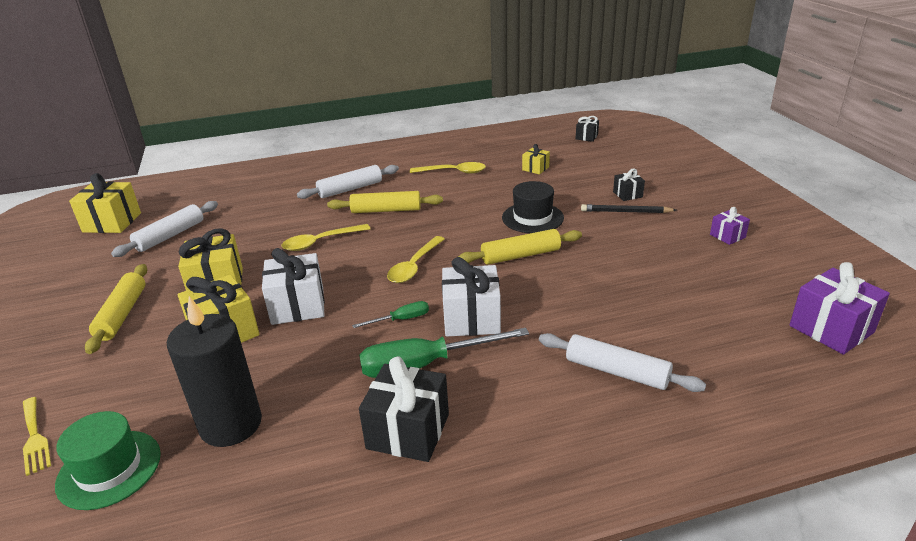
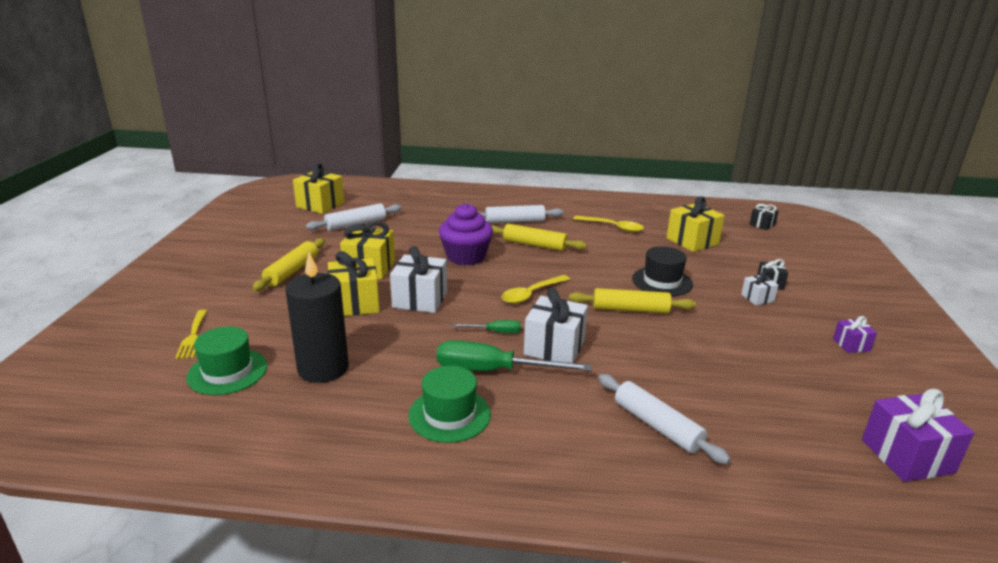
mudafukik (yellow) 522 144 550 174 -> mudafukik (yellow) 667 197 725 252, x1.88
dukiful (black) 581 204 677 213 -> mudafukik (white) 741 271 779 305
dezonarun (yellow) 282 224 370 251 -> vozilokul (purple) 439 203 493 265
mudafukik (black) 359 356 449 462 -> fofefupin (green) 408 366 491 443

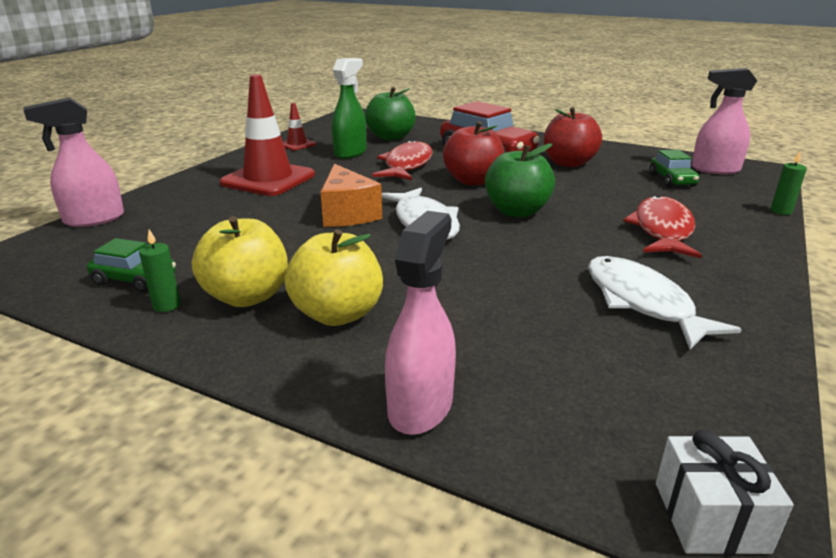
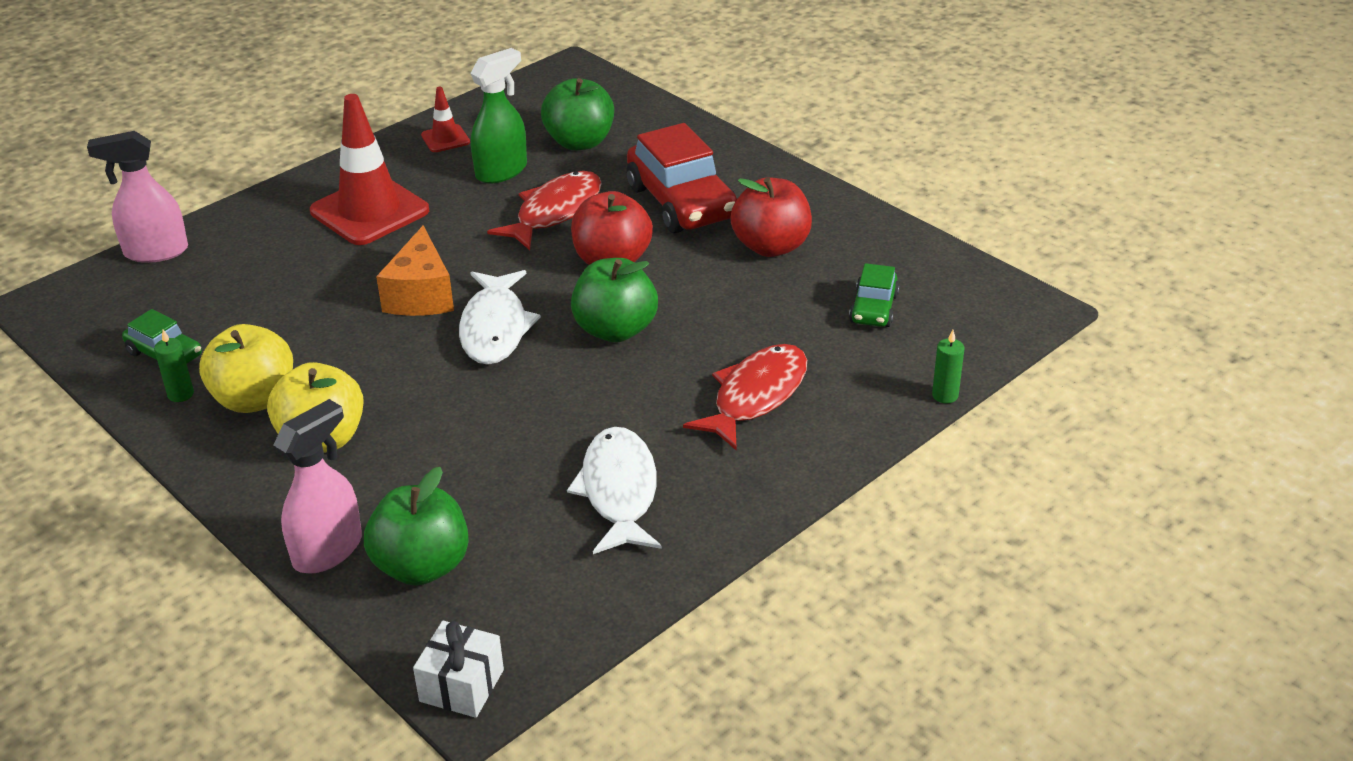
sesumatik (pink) 692 68 757 174 -> none
none -> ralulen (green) 364 467 469 586

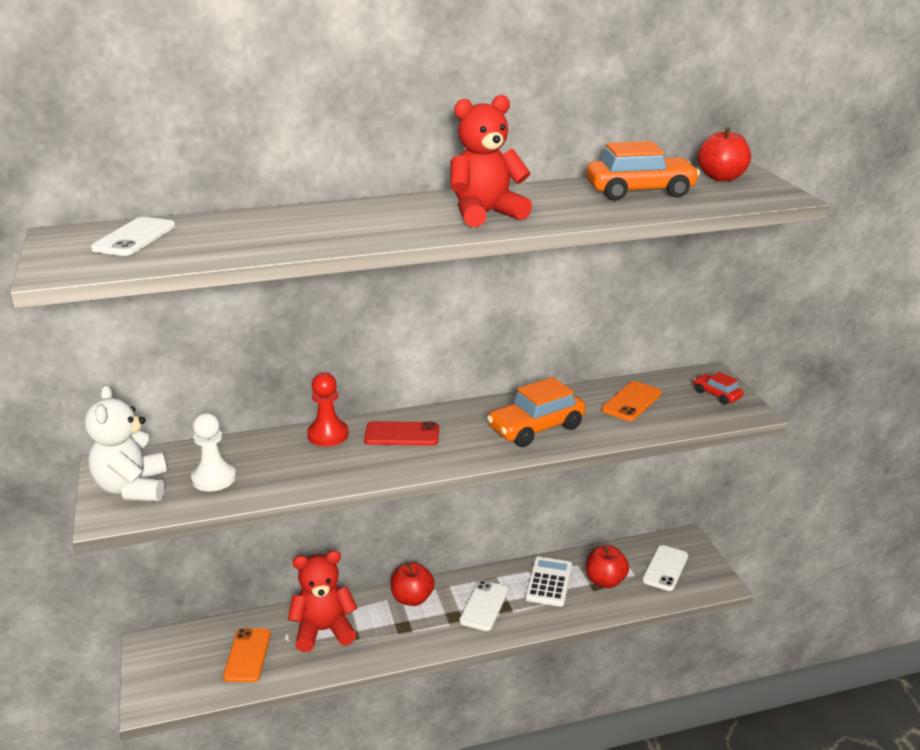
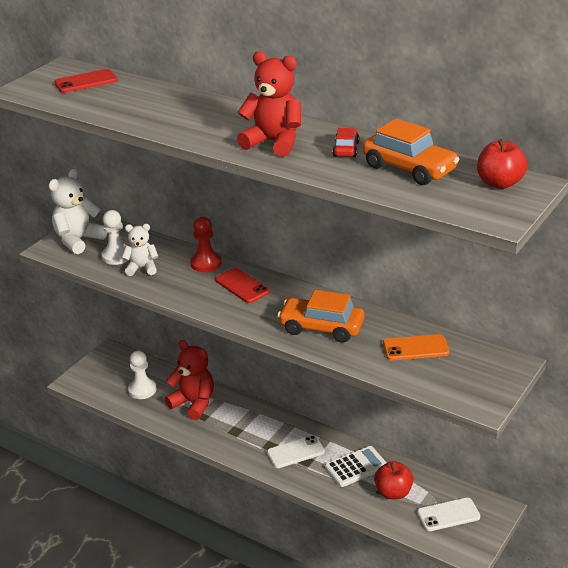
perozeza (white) 91 217 175 256 -> perozeza (red) 54 69 117 93
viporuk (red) 694 372 743 405 -> viporuk (red) 333 128 359 157, move
ralulen (red) 391 562 435 606 -> none
perozeza (orange) 223 628 271 682 -> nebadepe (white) 128 351 156 399
none -> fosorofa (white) 122 224 158 276

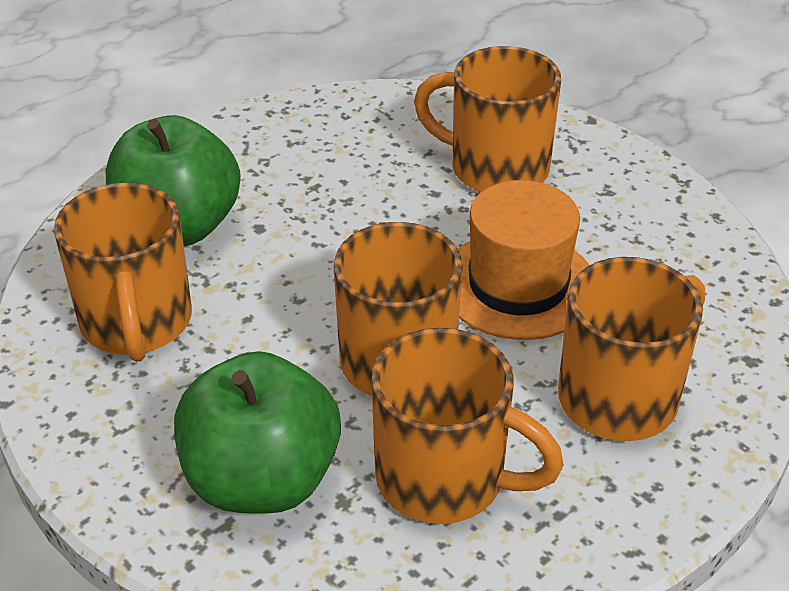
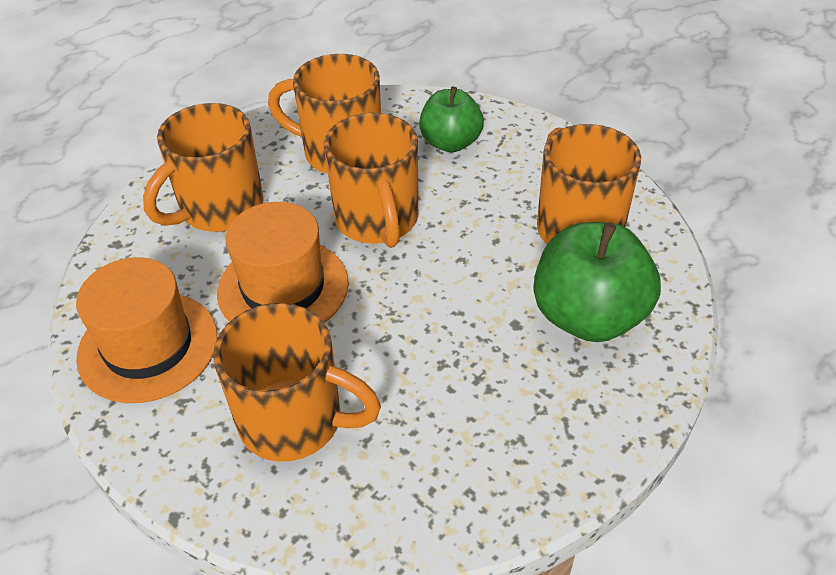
ralulen (green) 174 351 341 514 -> ralulen (green) 419 87 484 152, x0.65
none -> fofefupin (orange) 76 257 218 403

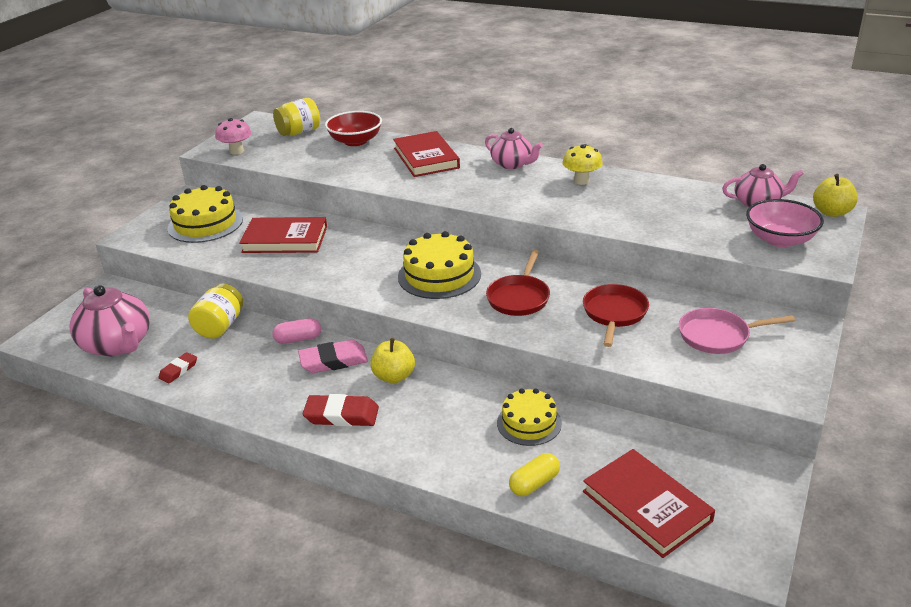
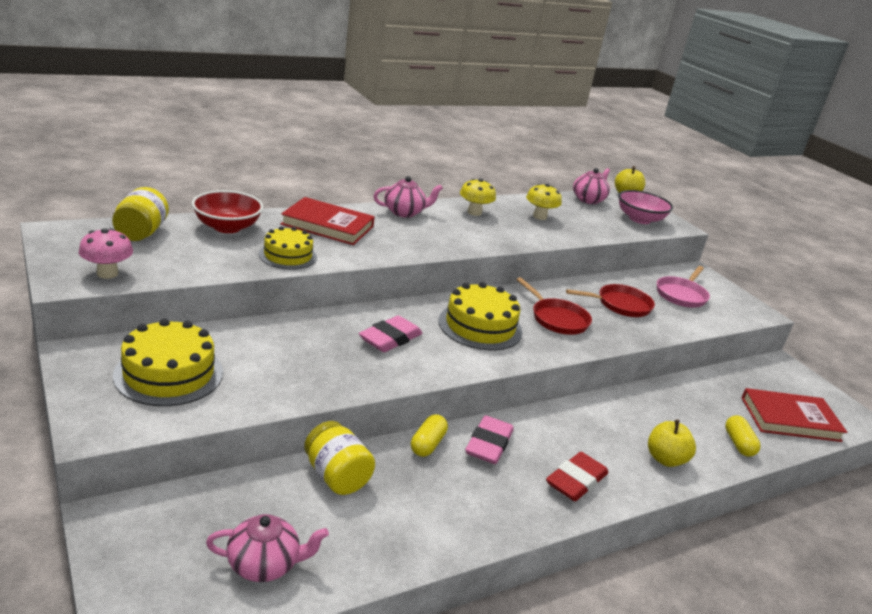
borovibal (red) 239 217 327 253 -> none
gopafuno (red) 583 284 649 347 -> gopafuno (red) 566 284 655 317, 120 degrees clockwise
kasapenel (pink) 70 285 150 357 -> kasapenel (pink) 206 514 329 582, x0.64
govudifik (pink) 272 318 321 344 -> govudifik (yellow) 411 414 448 457
ralulen (yellow) 370 338 415 384 -> ralulen (yellow) 648 419 696 467, move
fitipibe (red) 158 352 197 383 -> none
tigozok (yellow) 497 388 562 446 -> tigozok (yellow) 259 226 317 270, move
none -> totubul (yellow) 526 183 562 220
none -> fitipibe (pink) 359 316 422 352

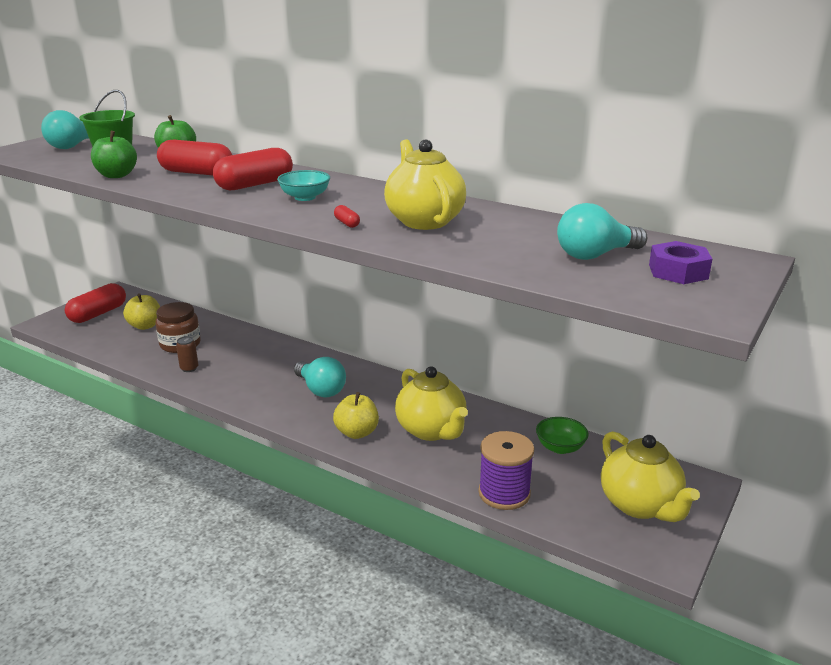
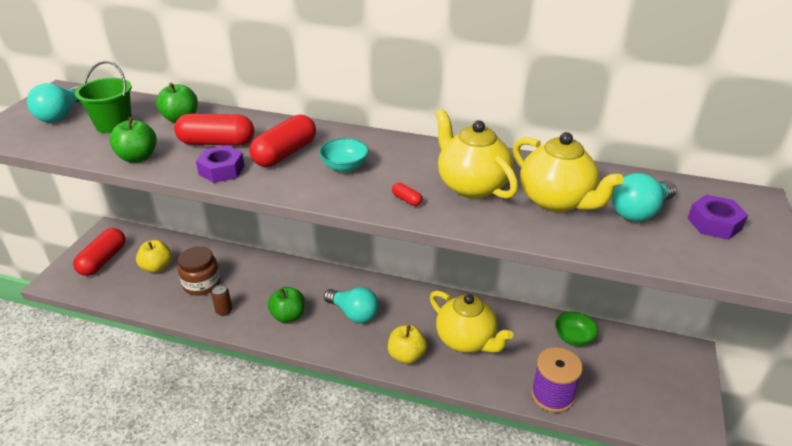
kasapenel (yellow) 601 431 700 522 -> kasapenel (yellow) 513 132 624 212, move
none -> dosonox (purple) 196 145 245 183
none -> ralulen (green) 268 287 305 323

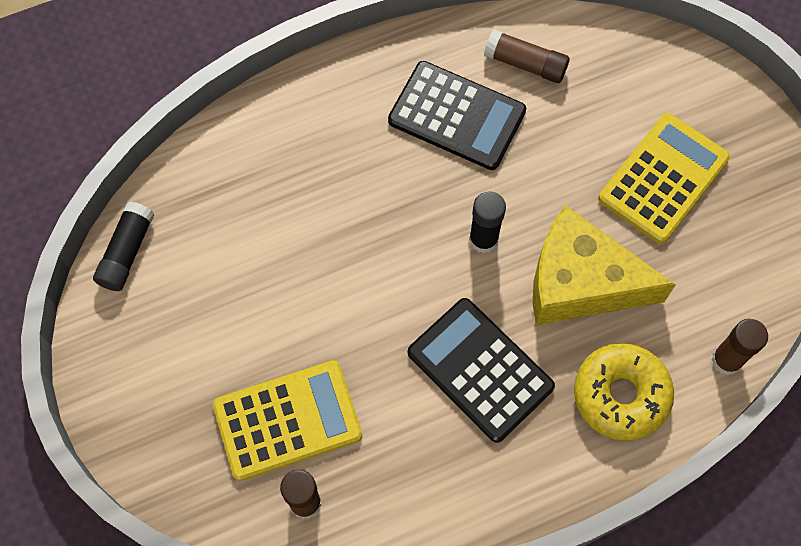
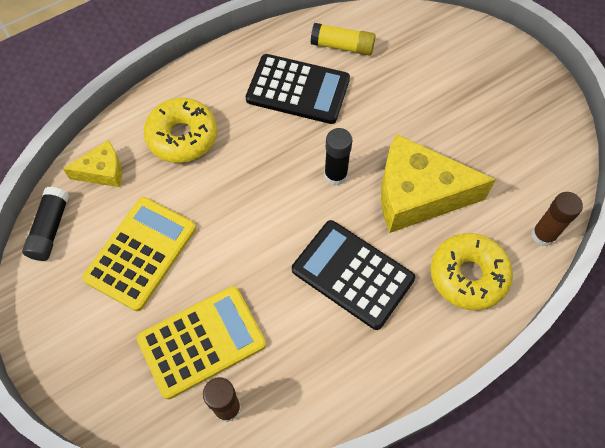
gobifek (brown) 484 29 570 83 -> gobifek (yellow) 311 23 376 56
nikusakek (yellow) 598 113 730 244 -> nikusakek (yellow) 82 197 196 311, move
none -> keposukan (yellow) 144 98 217 163
none -> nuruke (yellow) 63 140 122 187

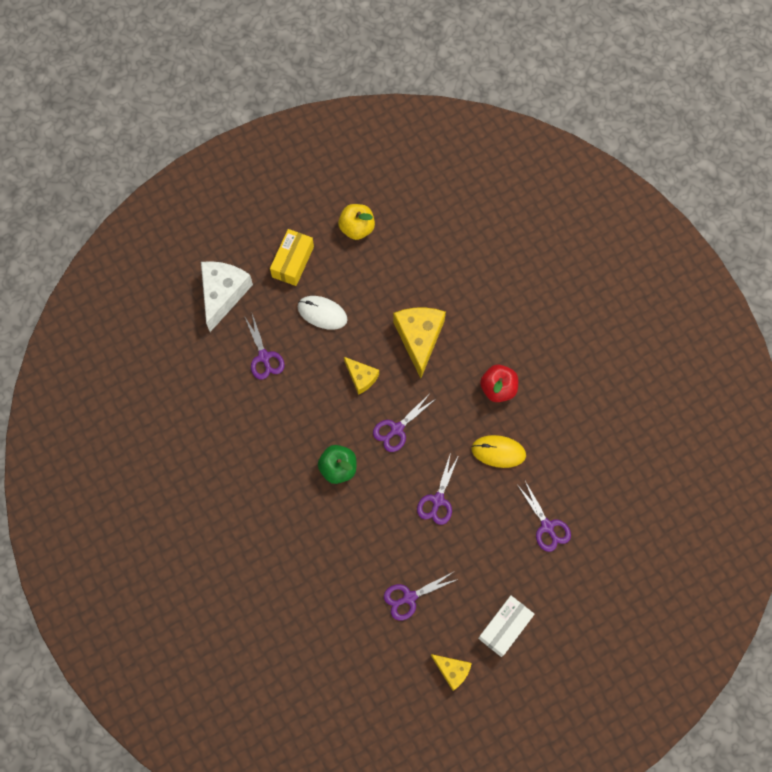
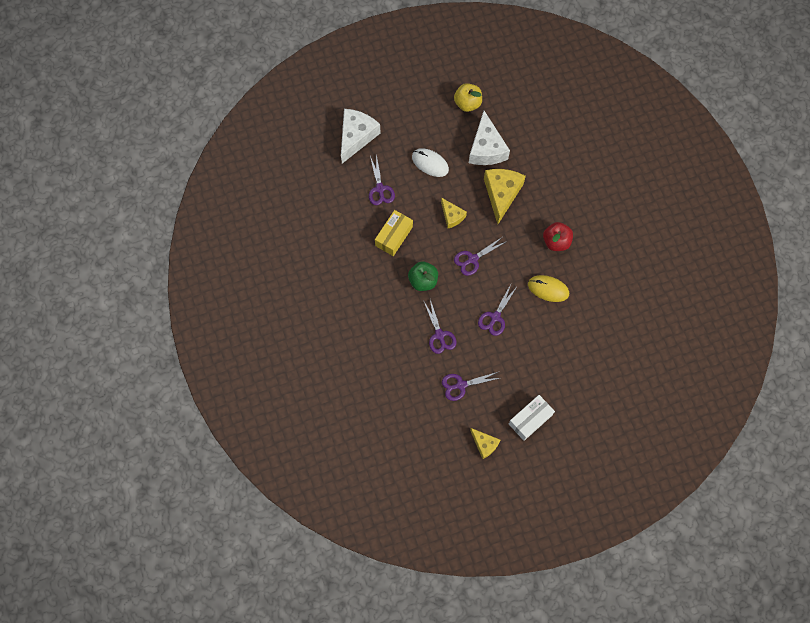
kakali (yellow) 270 229 314 286 -> kakali (yellow) 375 210 413 256, move
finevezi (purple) 518 481 571 552 -> finevezi (purple) 423 300 457 354, move
none -> nuruke (white) 469 111 510 165

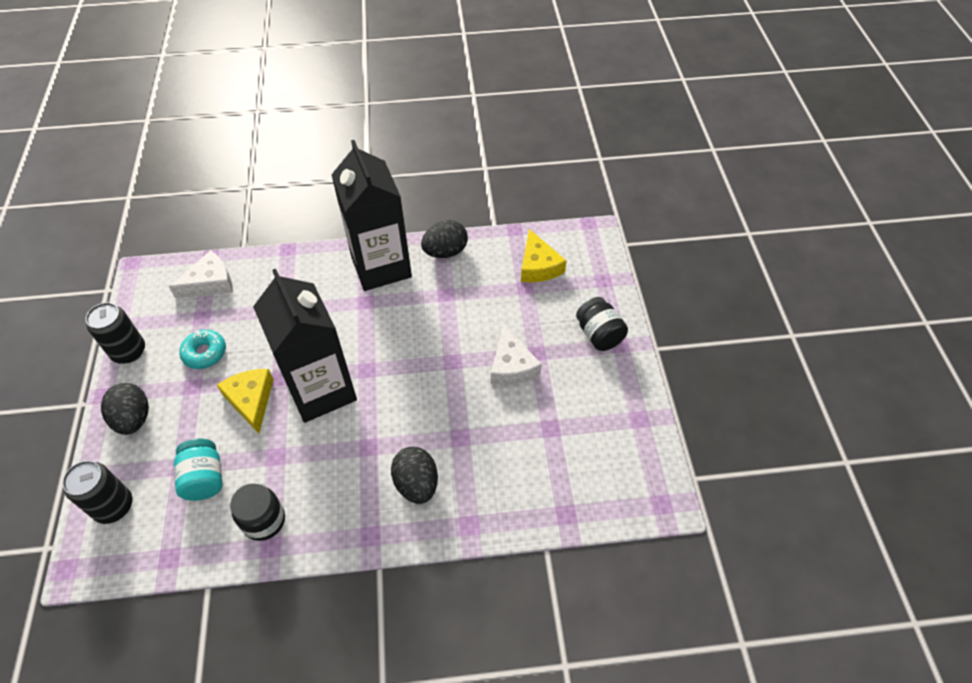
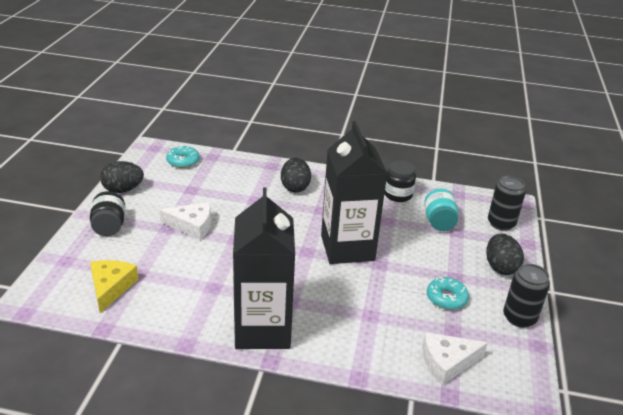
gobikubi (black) 421 220 468 258 -> gobikubi (black) 100 161 144 193, move
nuruke (white) 491 324 542 385 -> nuruke (white) 159 202 211 240, 90 degrees clockwise
nuruke (yellow) 217 369 274 434 -> none
none -> keposukan (turquoise) 166 145 200 168

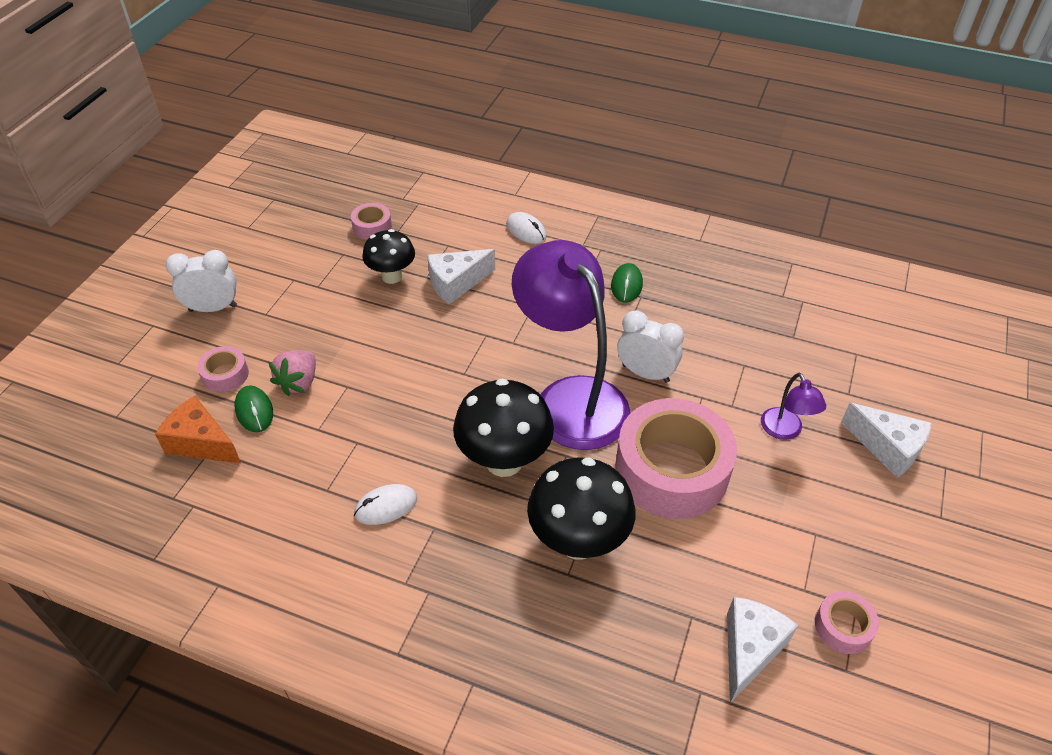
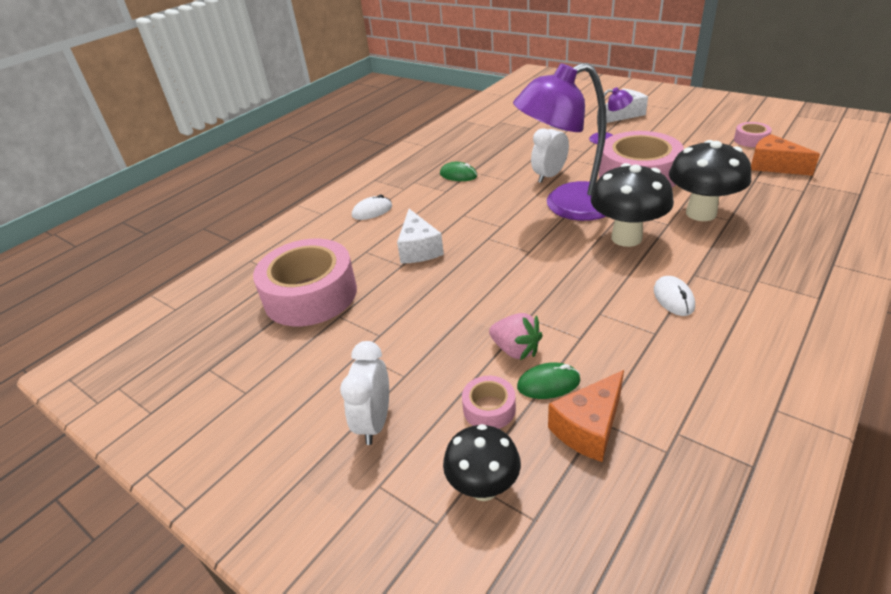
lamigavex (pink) 351 203 392 240 -> lamigavex (pink) 253 239 357 326, x2.29
totubul (black) 362 229 415 284 -> totubul (black) 443 424 521 501, move
nuruke (white) 727 597 798 703 -> nuruke (orange) 751 134 820 176

